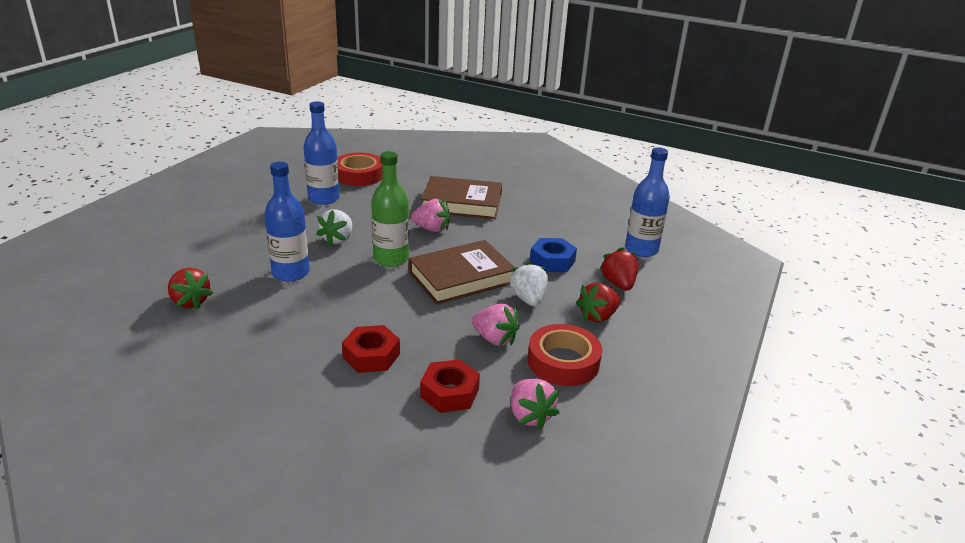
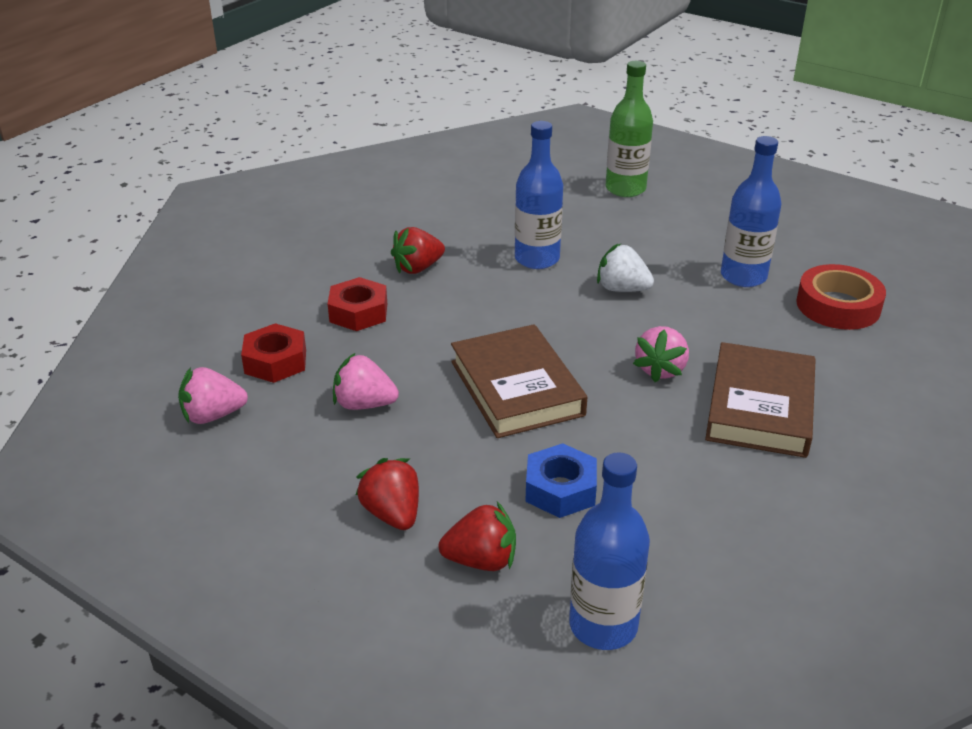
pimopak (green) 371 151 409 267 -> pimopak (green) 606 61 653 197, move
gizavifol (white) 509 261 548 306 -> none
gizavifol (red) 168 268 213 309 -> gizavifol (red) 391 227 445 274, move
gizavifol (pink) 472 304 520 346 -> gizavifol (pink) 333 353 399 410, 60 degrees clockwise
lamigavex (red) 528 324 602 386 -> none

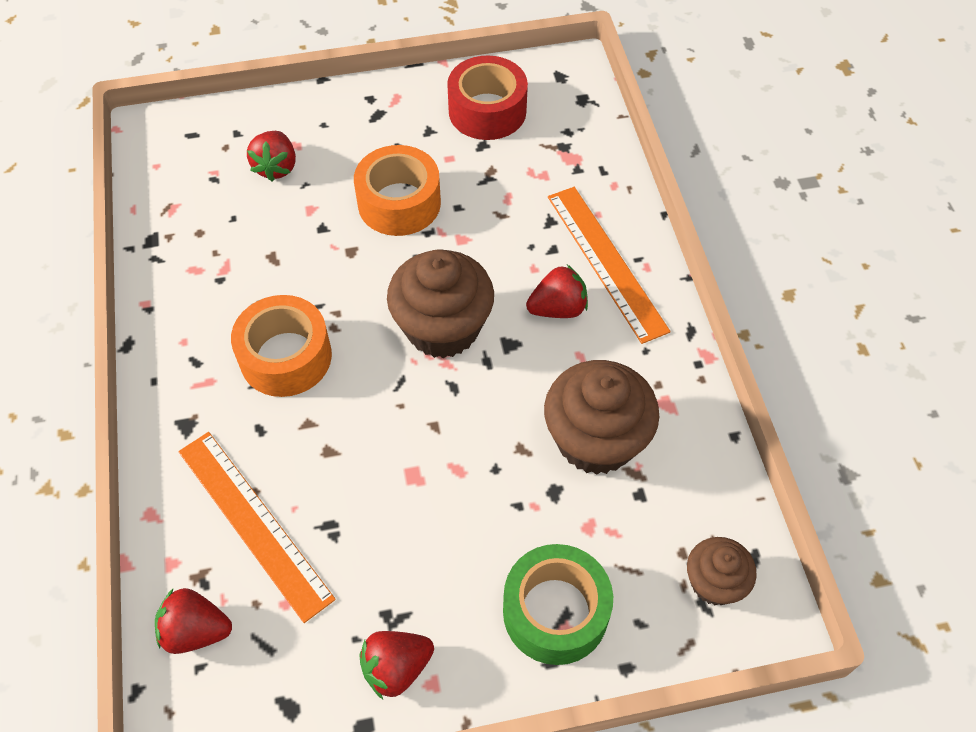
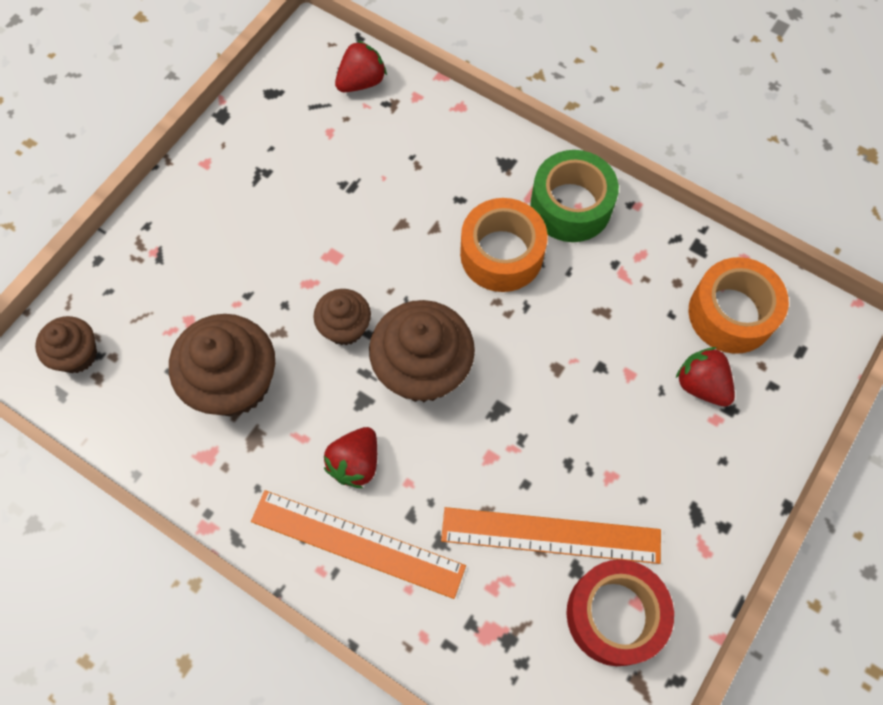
lamigavex (orange) 354 145 441 236 -> lamigavex (orange) 689 257 789 354, move
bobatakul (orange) 178 432 336 623 -> bobatakul (orange) 441 507 661 564, move
lamigavex (green) 503 544 613 665 -> lamigavex (green) 530 150 619 242, move
gizavifol (red) 359 631 434 699 -> none
none -> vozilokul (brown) 314 289 371 345

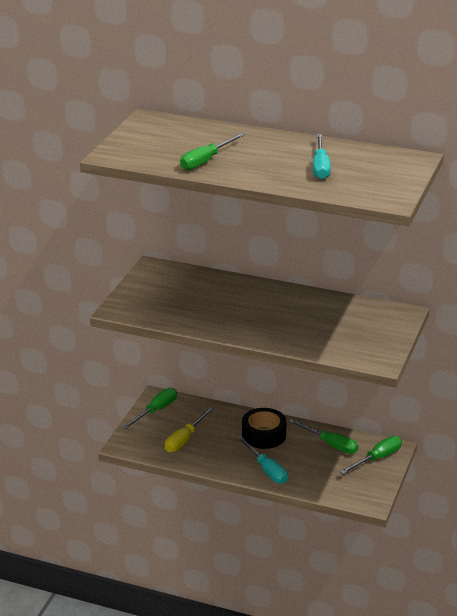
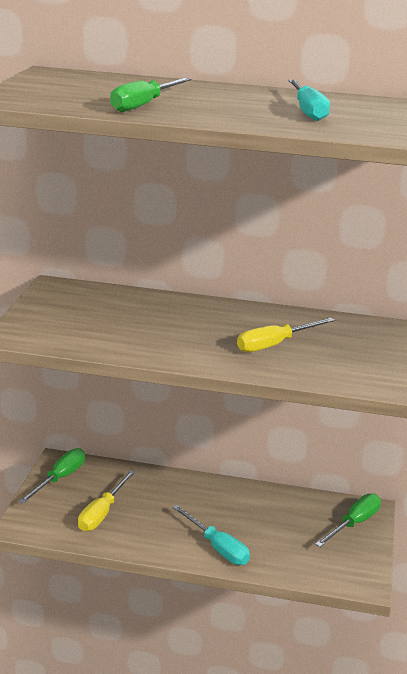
lamigavex (black) 242 408 287 449 -> none
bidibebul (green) 289 419 358 454 -> none
none -> bidibebul (yellow) 237 317 335 352

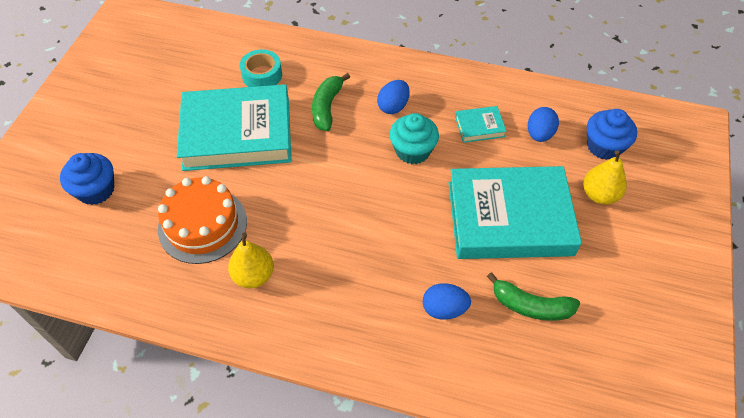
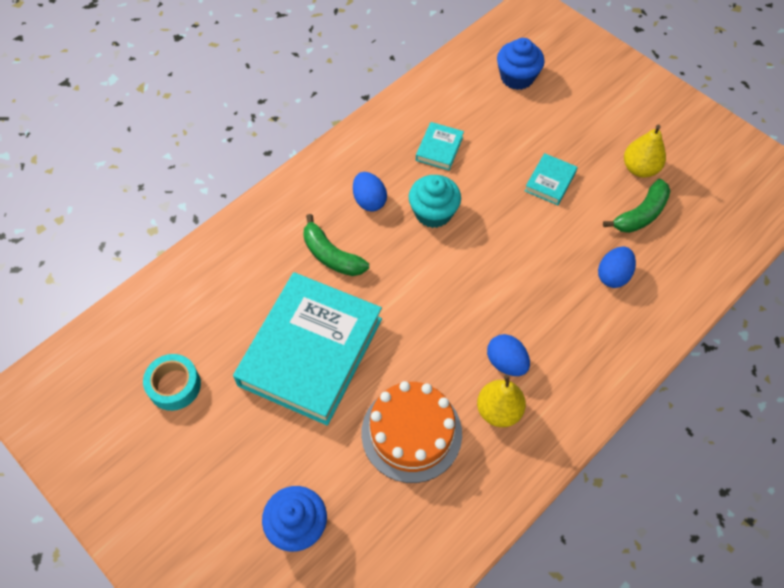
lamigavex (turquoise) 240 49 282 87 -> lamigavex (turquoise) 143 354 201 411, move
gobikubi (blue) 528 107 559 142 -> gobikubi (blue) 487 334 530 376, move
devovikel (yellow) 583 150 627 205 -> devovikel (yellow) 624 125 666 178, move
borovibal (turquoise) 449 166 582 259 -> borovibal (turquoise) 525 153 578 205, x0.41

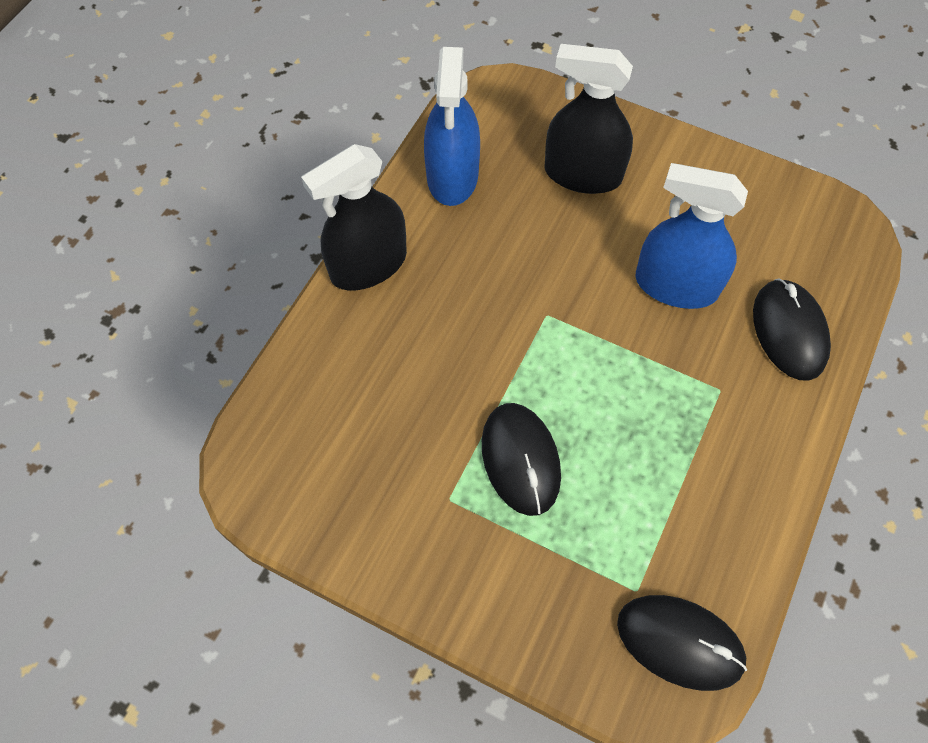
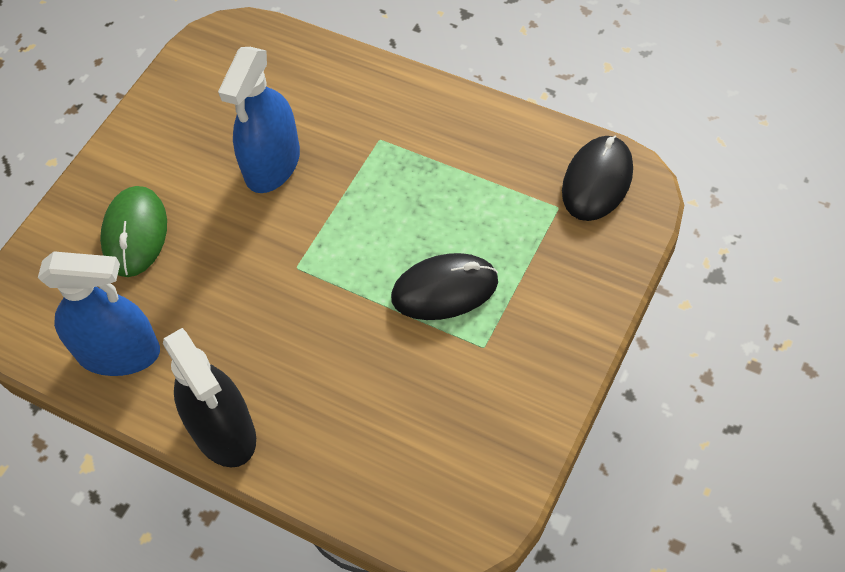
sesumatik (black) 544 44 633 194 -> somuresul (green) 100 186 167 277
somuresul (black) 753 279 831 381 -> none

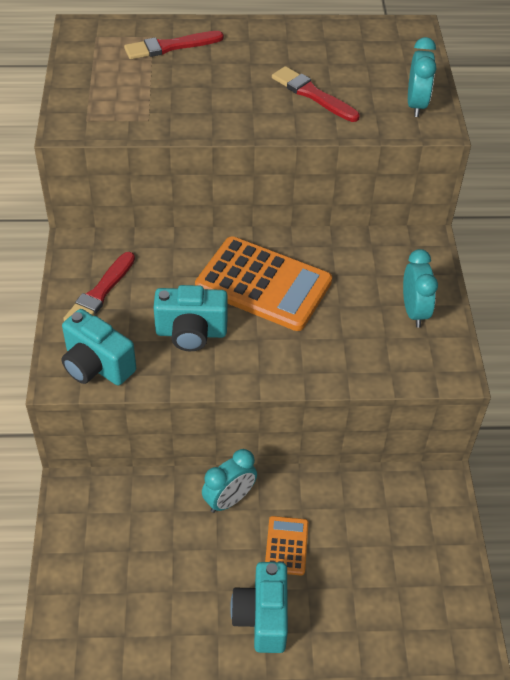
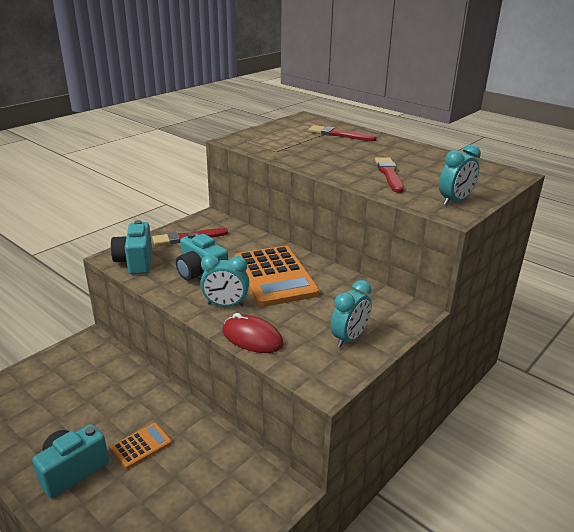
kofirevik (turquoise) 202 449 257 513 -> kofirevik (turquoise) 200 255 249 307, move
none -> somuresul (red) 223 313 284 353

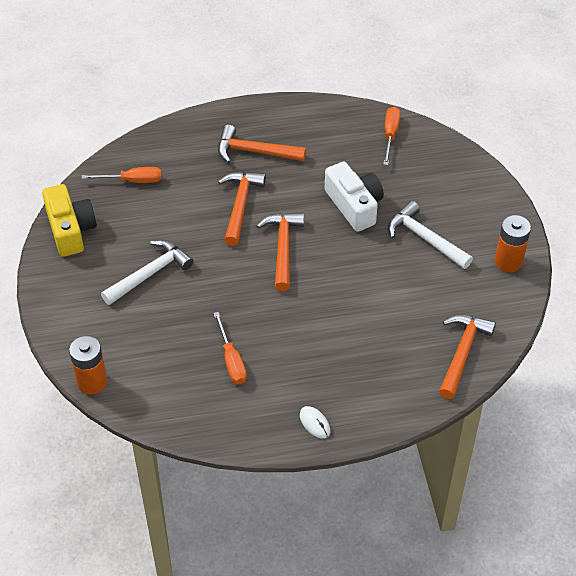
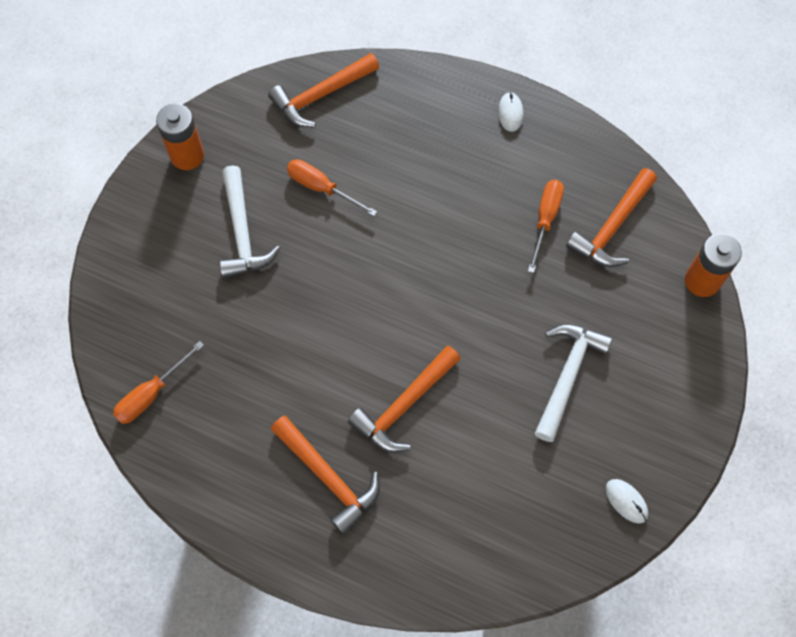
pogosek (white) 325 162 384 232 -> none
bidibebul (orange) 82 167 162 183 -> bidibebul (orange) 287 159 377 216, move
pogosek (yellow) 42 184 97 257 -> somuresul (white) 606 479 648 524
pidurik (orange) 257 212 304 291 -> pidurik (orange) 566 168 657 267, move
pidurik (white) 101 240 193 305 -> pidurik (white) 535 324 612 442, 120 degrees clockwise

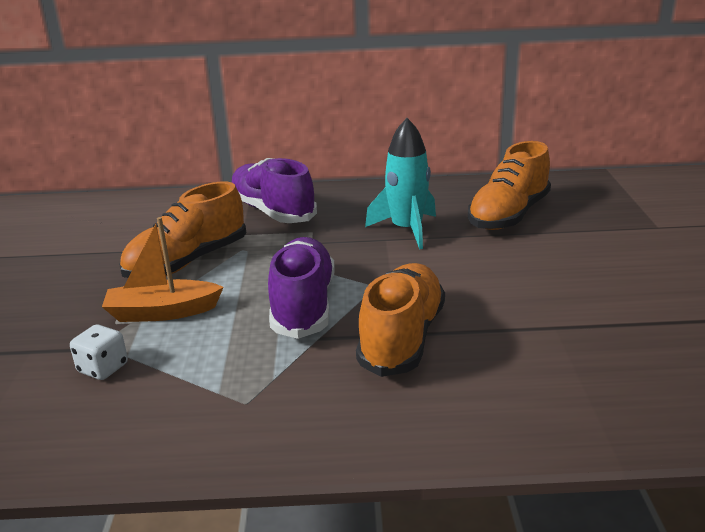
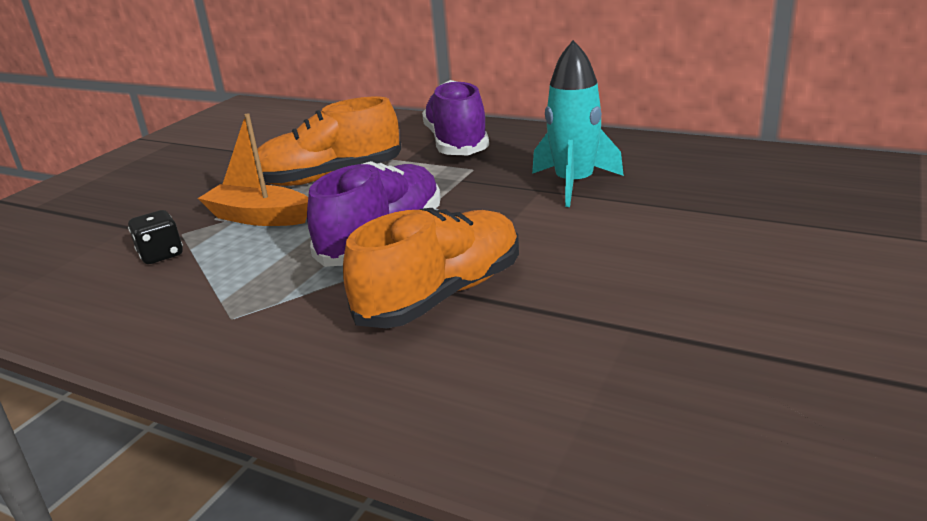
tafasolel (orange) 468 141 551 230 -> none
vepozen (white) 70 325 128 380 -> vepozen (black) 128 210 183 264

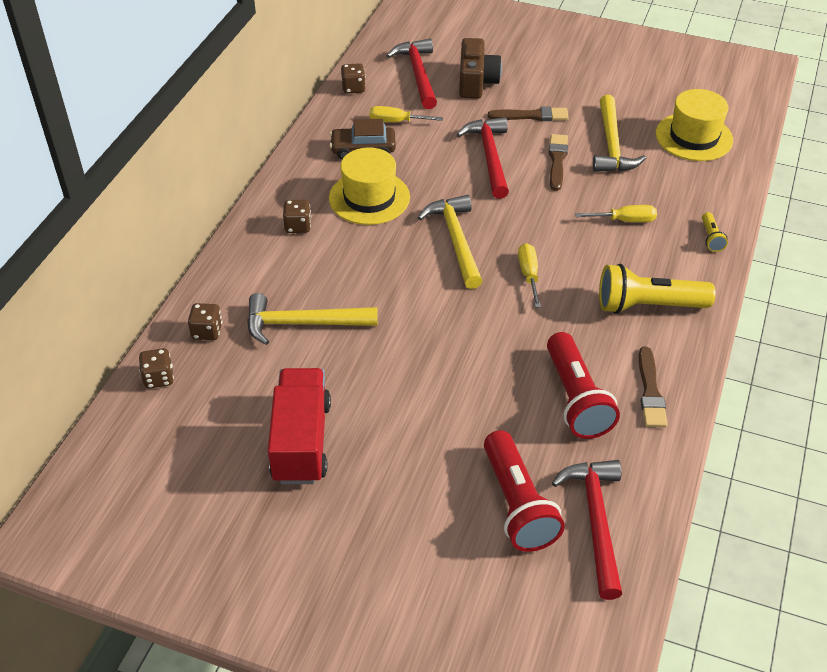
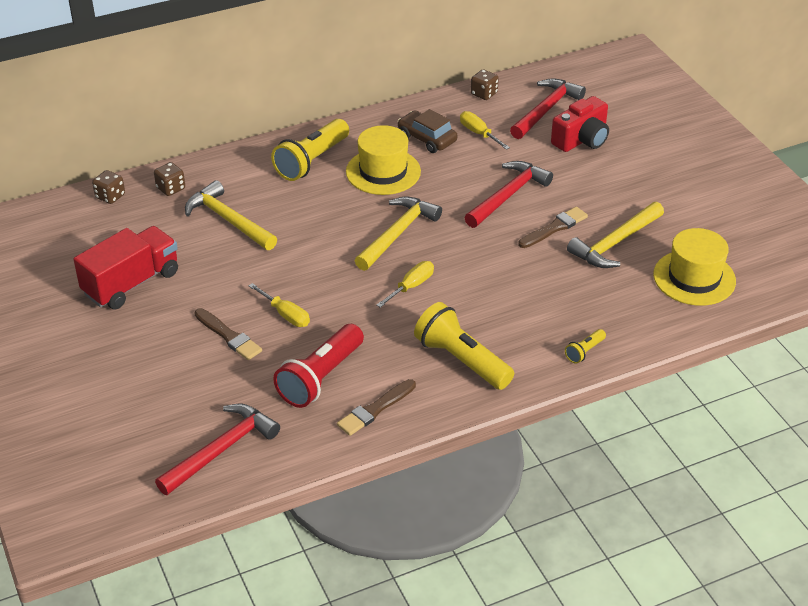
pogosek (brown) 459 38 502 99 -> pogosek (red) 551 96 609 152
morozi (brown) 488 106 569 121 -> morozi (brown) 195 308 262 360, move
vepozen (brown) 283 200 311 233 -> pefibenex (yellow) 271 119 349 181
bidibebul (yellow) 575 205 657 222 -> bidibebul (yellow) 249 283 310 327, move
pefibenex (red) 484 430 565 552 -> none

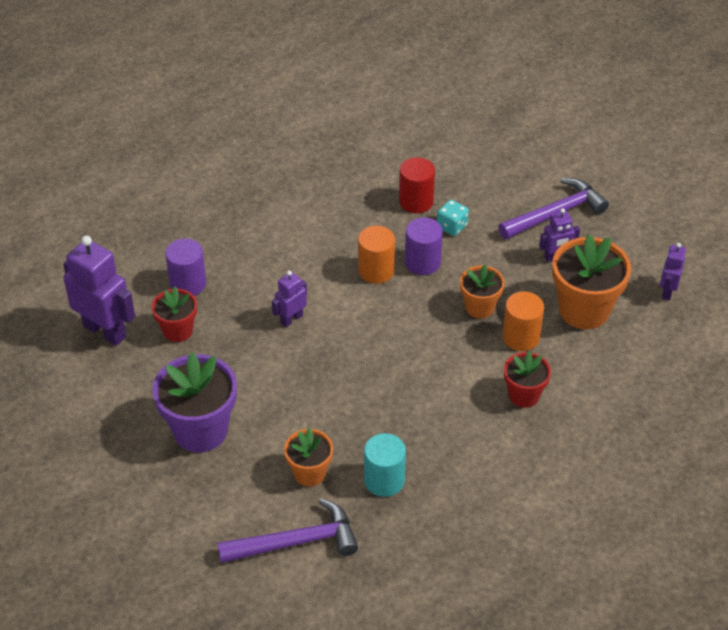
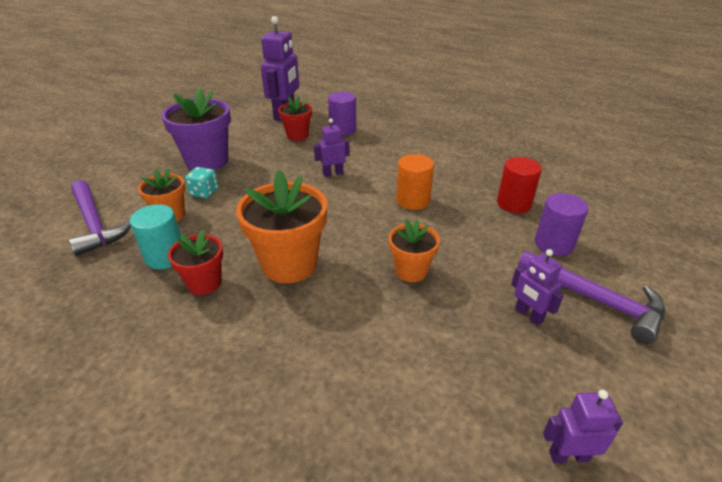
vepozen (turquoise) 437 200 469 236 -> vepozen (turquoise) 185 167 219 198, move
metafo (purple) 405 217 443 275 -> metafo (purple) 535 193 589 256, move
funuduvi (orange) 552 234 631 329 -> funuduvi (orange) 236 170 327 283, move
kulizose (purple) 272 271 307 327 -> kulizose (purple) 314 118 350 177, 45 degrees counterclockwise
metafo (orange) 502 291 544 351 -> none
funuduvi (red) 504 351 551 408 -> funuduvi (red) 168 230 223 295, move

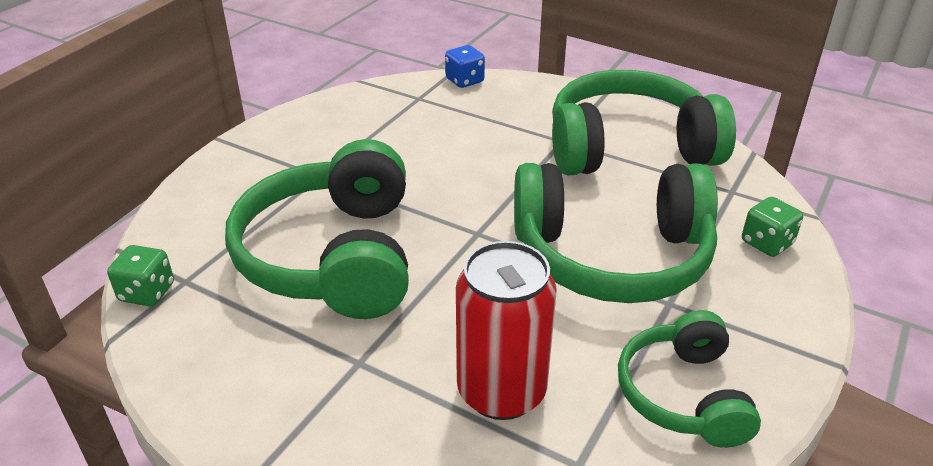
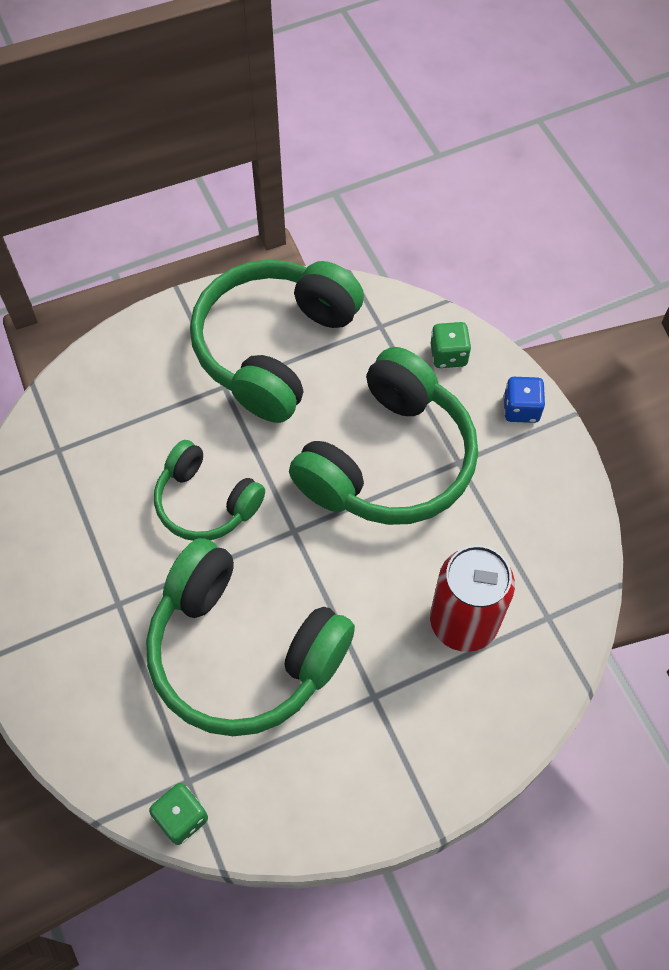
vepozen (blue) 445 45 485 88 -> vepozen (blue) 504 377 545 423, move
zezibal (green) 618 310 761 448 -> zezibal (green) 154 440 265 541, move

